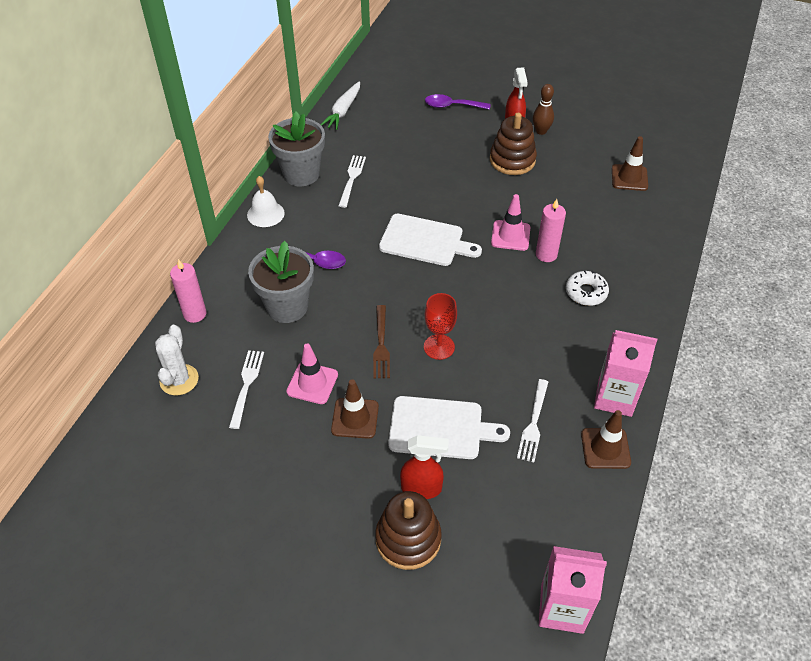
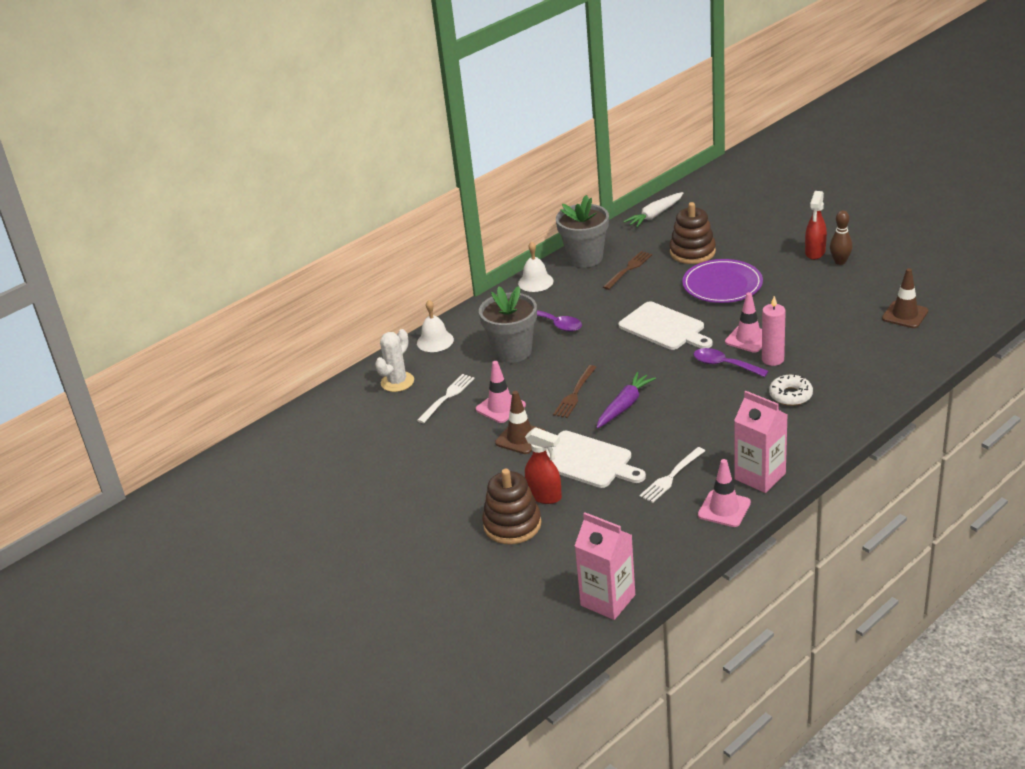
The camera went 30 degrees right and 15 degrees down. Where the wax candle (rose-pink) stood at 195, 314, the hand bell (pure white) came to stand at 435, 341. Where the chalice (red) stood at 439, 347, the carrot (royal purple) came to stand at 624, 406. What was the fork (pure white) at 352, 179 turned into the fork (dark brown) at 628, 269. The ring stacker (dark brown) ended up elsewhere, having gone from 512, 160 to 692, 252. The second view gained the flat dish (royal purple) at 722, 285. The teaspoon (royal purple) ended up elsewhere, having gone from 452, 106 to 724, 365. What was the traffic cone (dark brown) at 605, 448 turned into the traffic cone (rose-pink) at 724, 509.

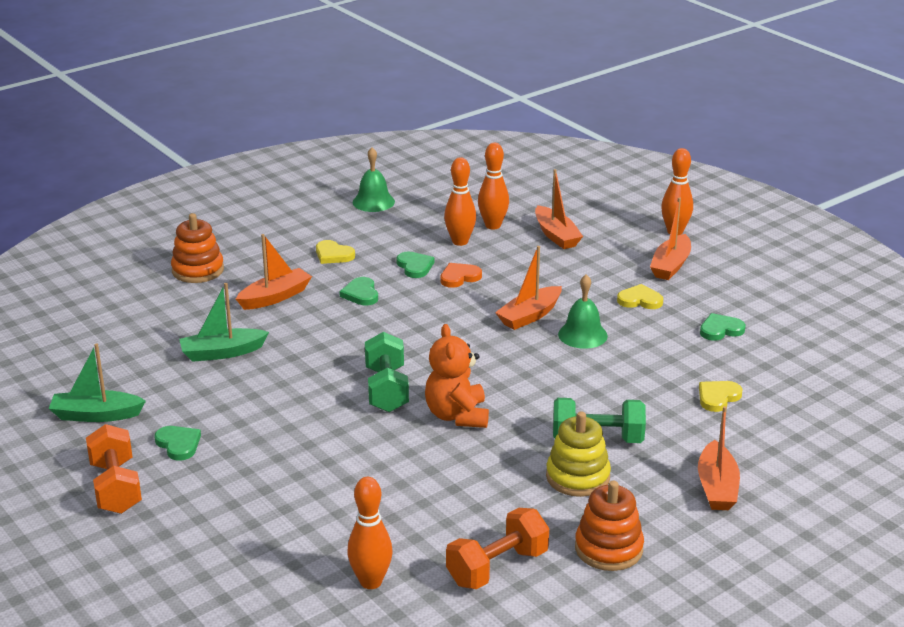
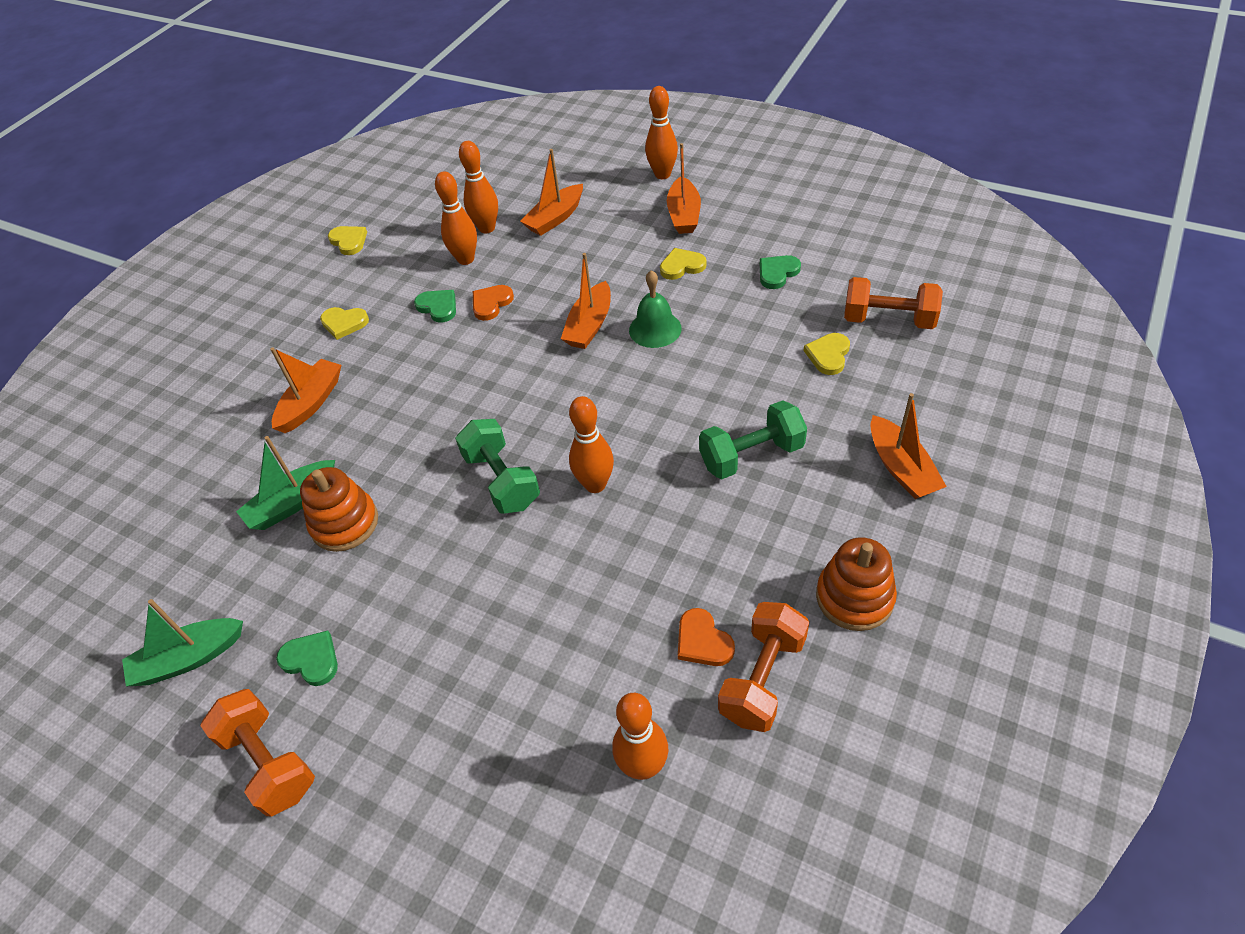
The camera went 20 degrees left and 20 degrees up. The ring stacker (bright orange) ended up elsewhere, having gone from 198, 270 to 345, 523. Where the hand bell (leaf-green) stood at 373, 202, the love heart (yellow) came to stand at 349, 241. The boat (bright orange) at 556, 235 ended up facing another way, 90 degrees clockwise from before. Where the stuffed bear (bright orange) stood at 457, 416, the bowling pin (bright orange) came to stand at 595, 484. The second view gained the love heart (bright orange) at 703, 641. The second view gained the hand weight (bright orange) at 888, 320. The second view lost the love heart (leaf-green) at 361, 294. The second view lost the ring stacker (yellow) at 578, 477.

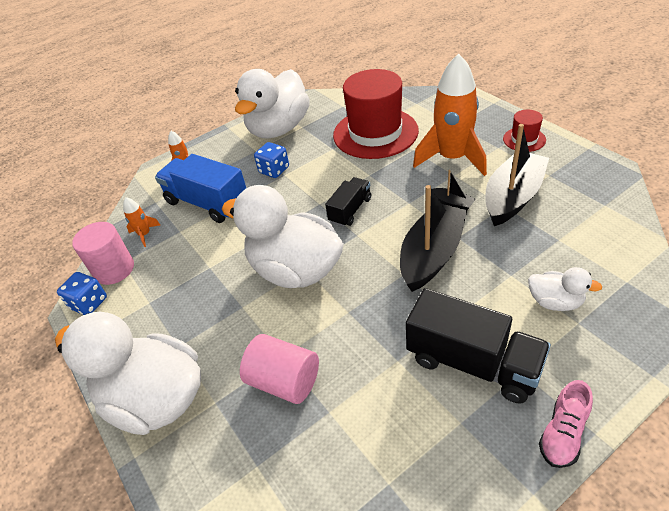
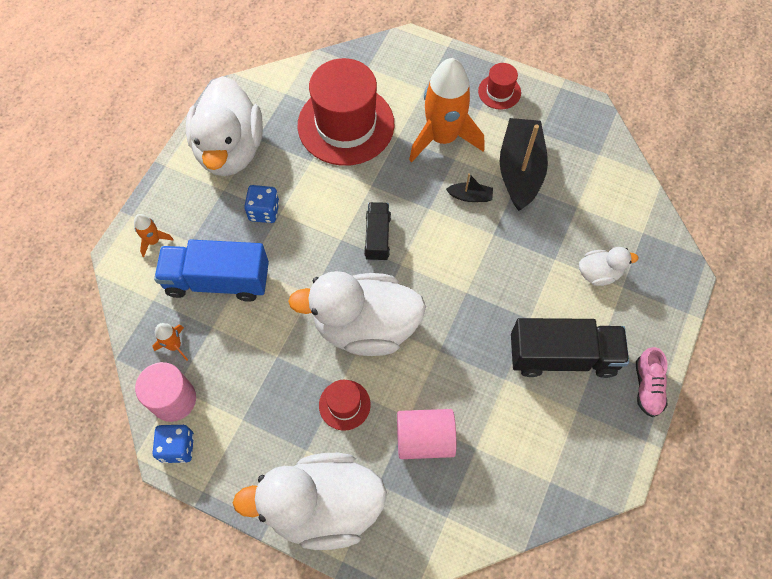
The camera went 35 degrees left and 20 degrees up. The second view gained the tall hat (red) at 344, 405. The second view lost the boat (jet-black) at 431, 255.

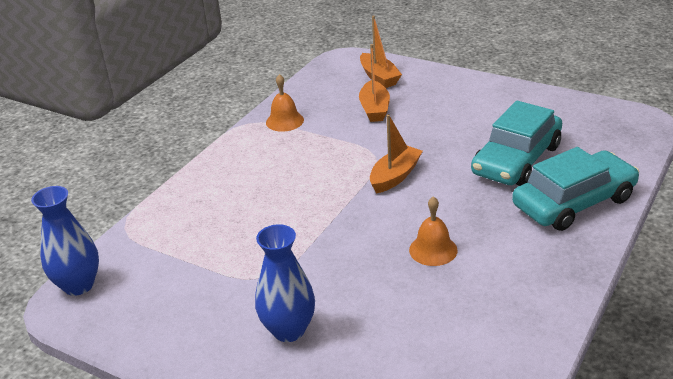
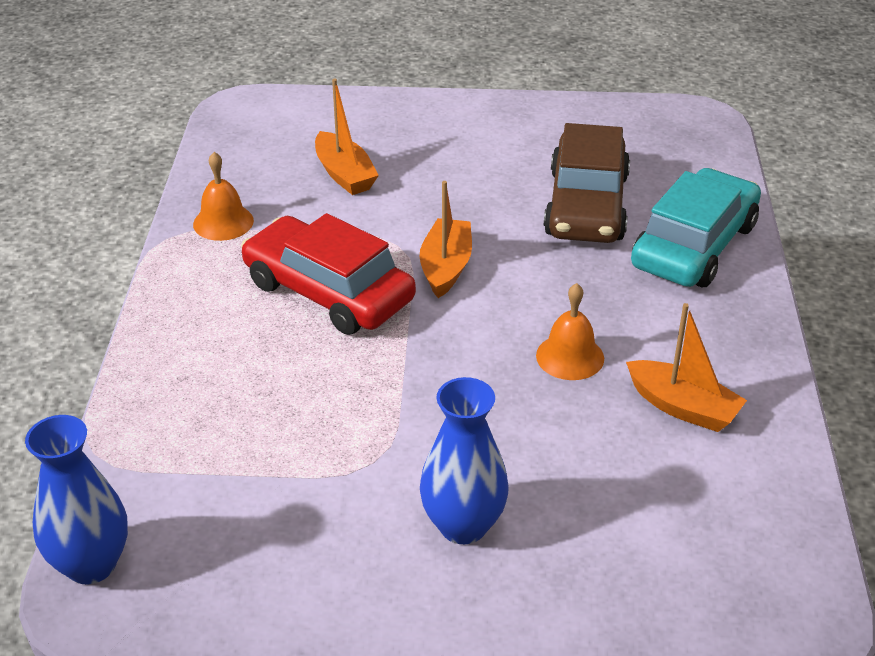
The camera went 30 degrees left and 5 degrees up. The second view gained the automobile (red) at 328, 291. What was the automobile (turquoise) at 516, 160 turned into the automobile (dark brown) at 586, 205. The boat (bright orange) ended up elsewhere, having gone from 379, 77 to 683, 407.

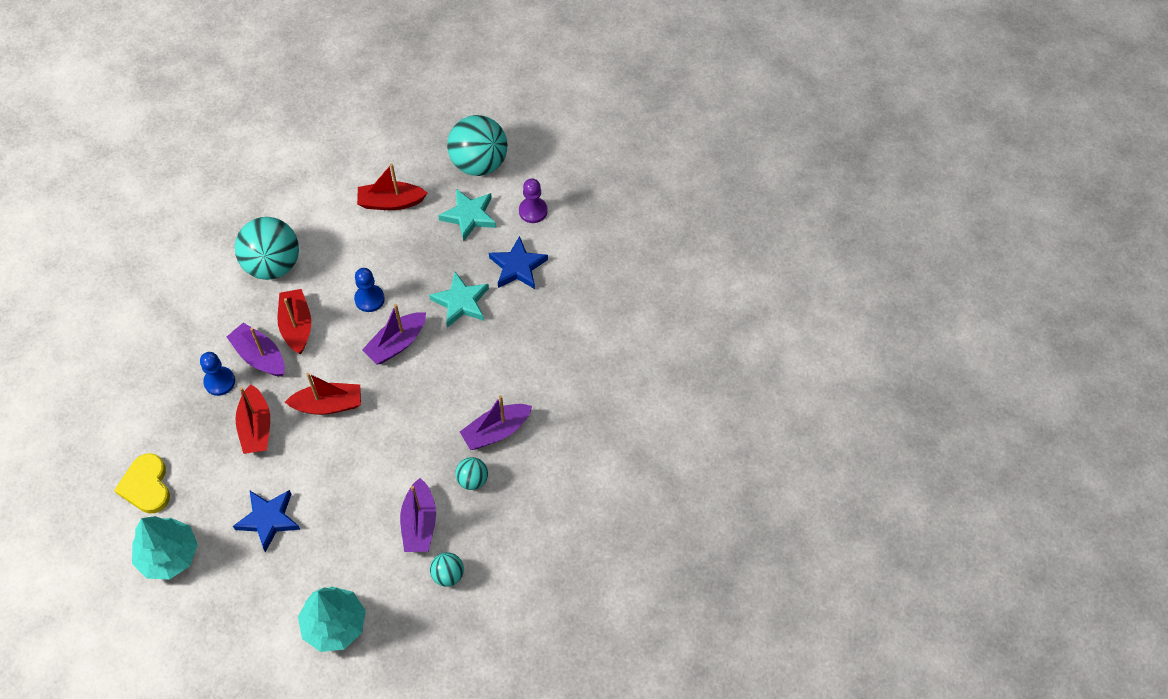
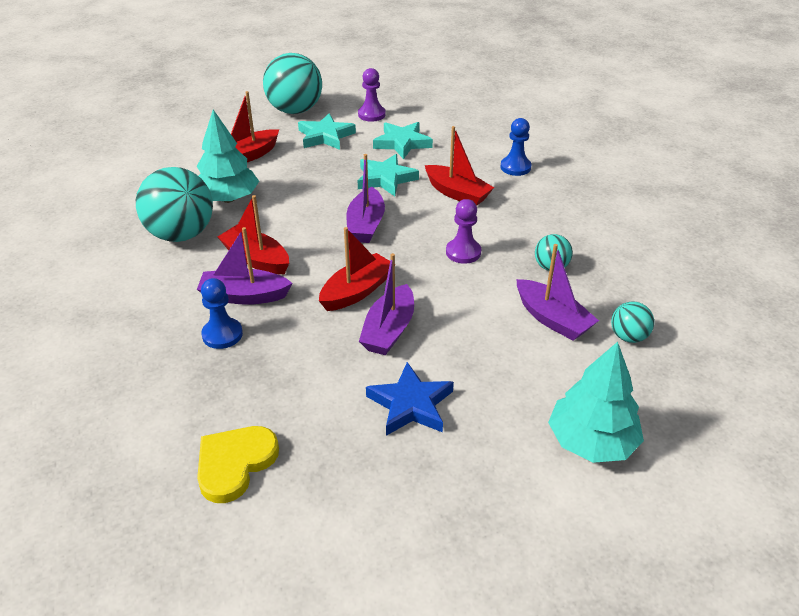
The camera went 40 degrees left and 20 degrees down. The tree (turquoise) ended up elsewhere, having gone from 168, 555 to 228, 199. The love heart (yellow) at 146, 486 ended up facing another way, 90 degrees clockwise from before. The boat (royal purple) ended up elsewhere, having gone from 496, 431 to 389, 330. What was the star (royal blue) at 518, 267 turned into the star (turquoise) at 402, 143. The boat (red) ended up elsewhere, having gone from 256, 427 to 457, 193. The second view gained the pawn (royal purple) at 463, 252. The pawn (royal blue) ended up elsewhere, having gone from 369, 299 to 515, 167.

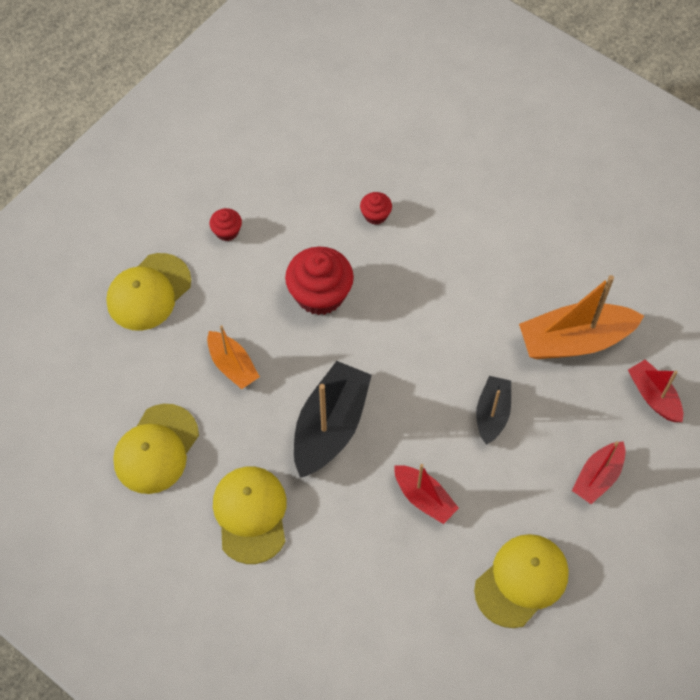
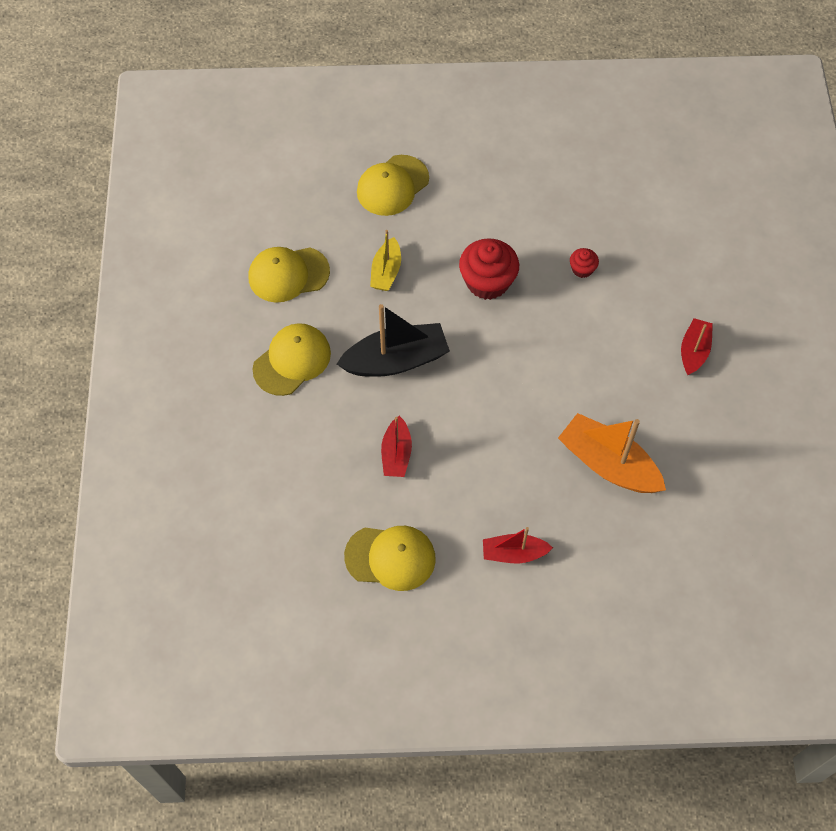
The camera went 50 degrees right and 0 degrees up. The peaked cap (yellow) at 148, 292 ended up facing another way, 45 degrees counterclockwise from before. What was the boat (bright orange) at 232, 365 turned into the boat (yellow) at 386, 271. The boat (red) ended up elsewhere, having gone from 653, 396 to 694, 351. The second view lost the muffin (red) at 227, 231. The second view lost the boat (jet-black) at 492, 413.

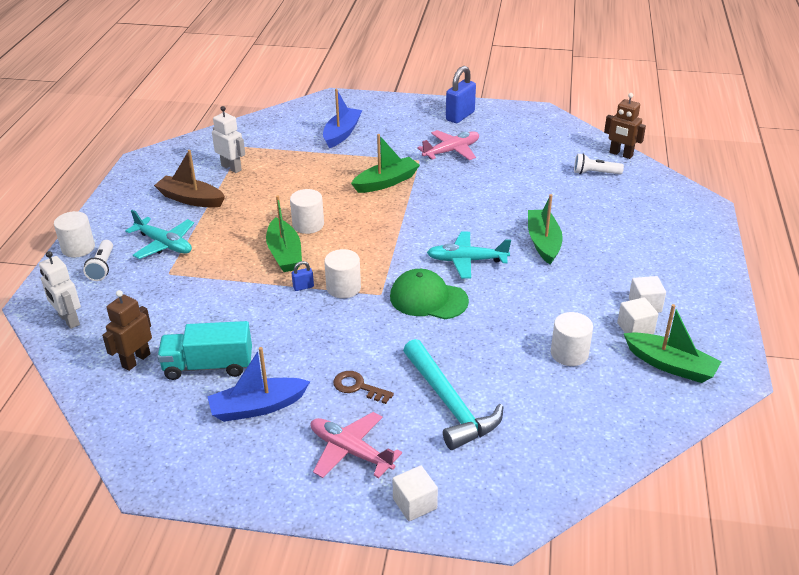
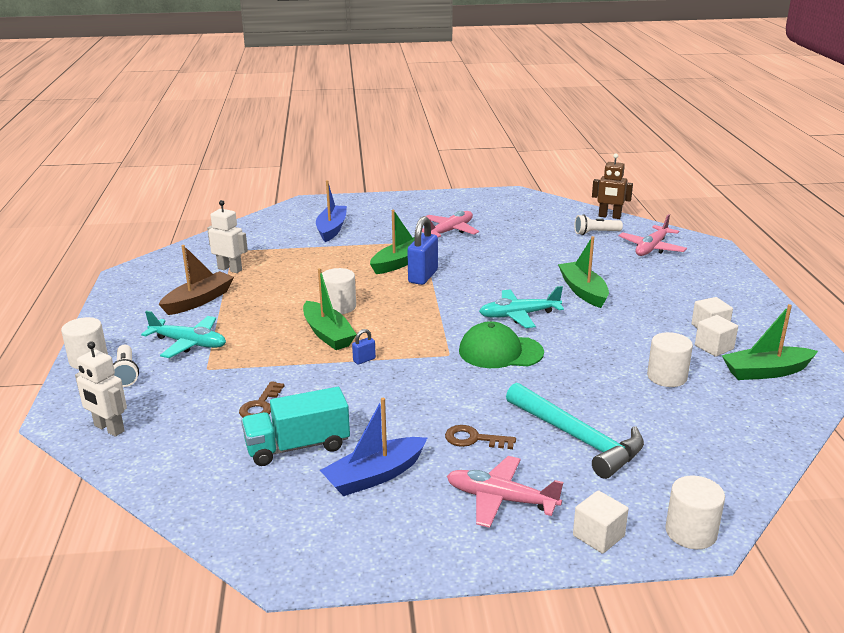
The camera went 15 degrees left and 10 degrees down. The boat (dark brown) at 191, 199 ended up facing another way, 120 degrees clockwise from before. The second view gained the key (dark brown) at 261, 405. The small lock (royal blue) ended up elsewhere, having gone from 460, 116 to 423, 276. The second view gained the aeroplane (rose-pink) at 651, 248. The cylinder shape (pure white) ended up elsewhere, having gone from 343, 288 to 691, 532. The boat (leaf-green) at 670, 365 ended up facing another way, 150 degrees clockwise from before. The second view lost the robot figure (dark brown) at 136, 360.

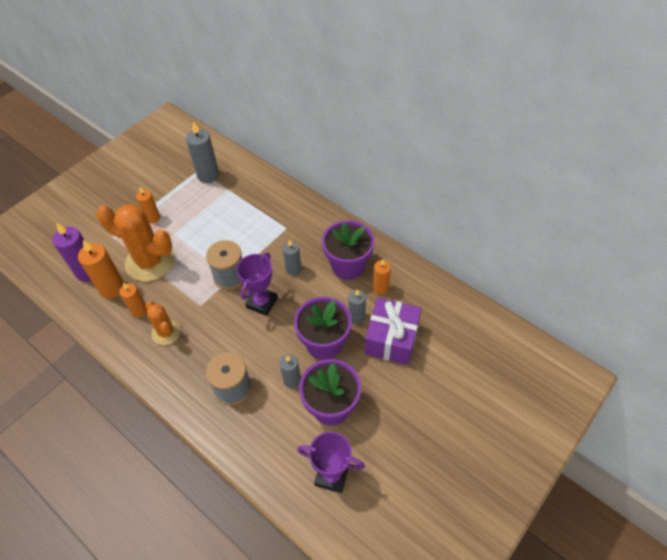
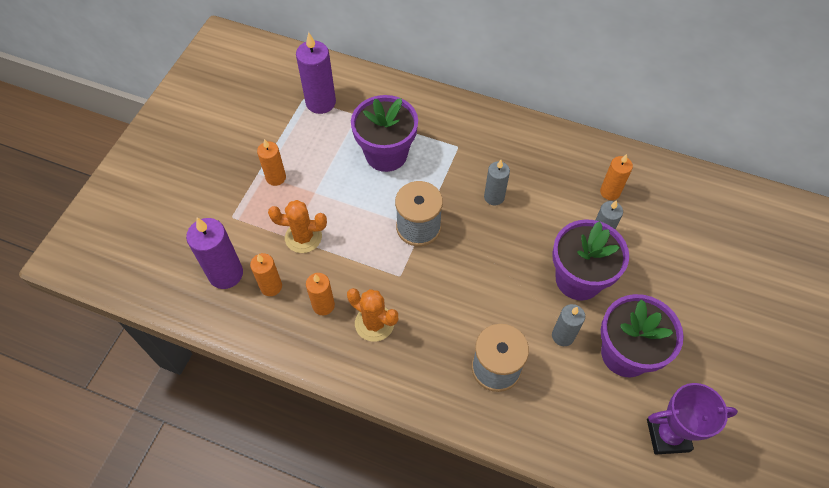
The camera went 20 degrees left and 5 degrees up. The size of the wax candle (bright orange) at 112, 288 changed by a factor of 0.63. The size of the saguaro cactus (bright orange) at 150, 262 changed by a factor of 0.55. What was the wax candle (ash-grey) at 208, 175 turned into the wax candle (royal purple) at 320, 102. The flower pot (royal purple) ended up elsewhere, having gone from 348, 266 to 386, 154. The second view lost the award cup (royal purple) at 262, 302. The second view lost the present (royal purple) at 391, 339.

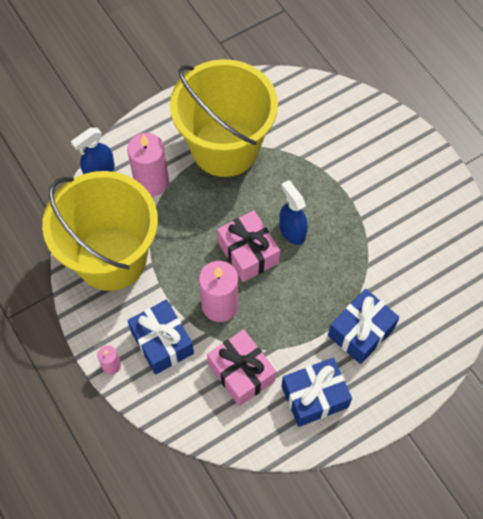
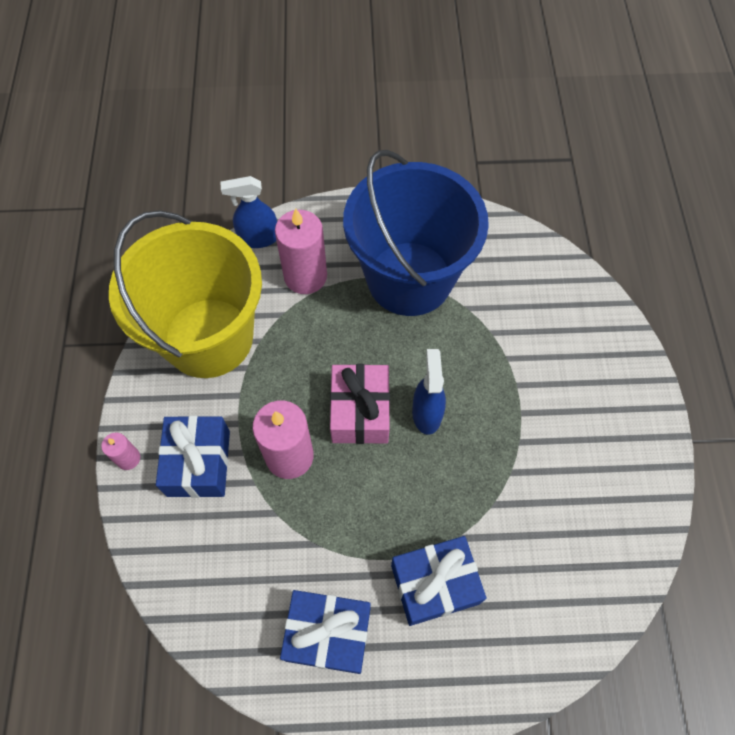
The camera went 30 degrees right and 0 degrees up. What was the bucket (yellow) at 225, 147 turned into the bucket (royal blue) at 409, 278. The second view lost the present (rose-pink) at 241, 372.

